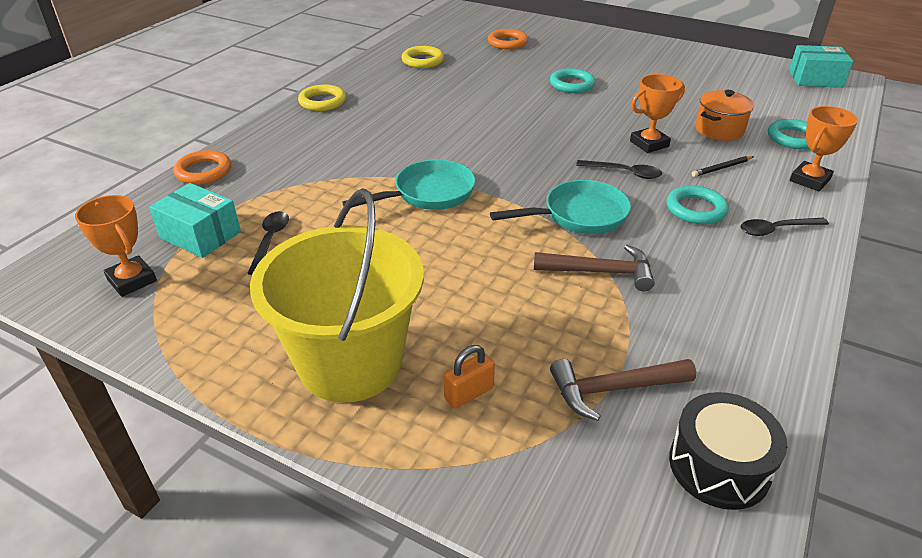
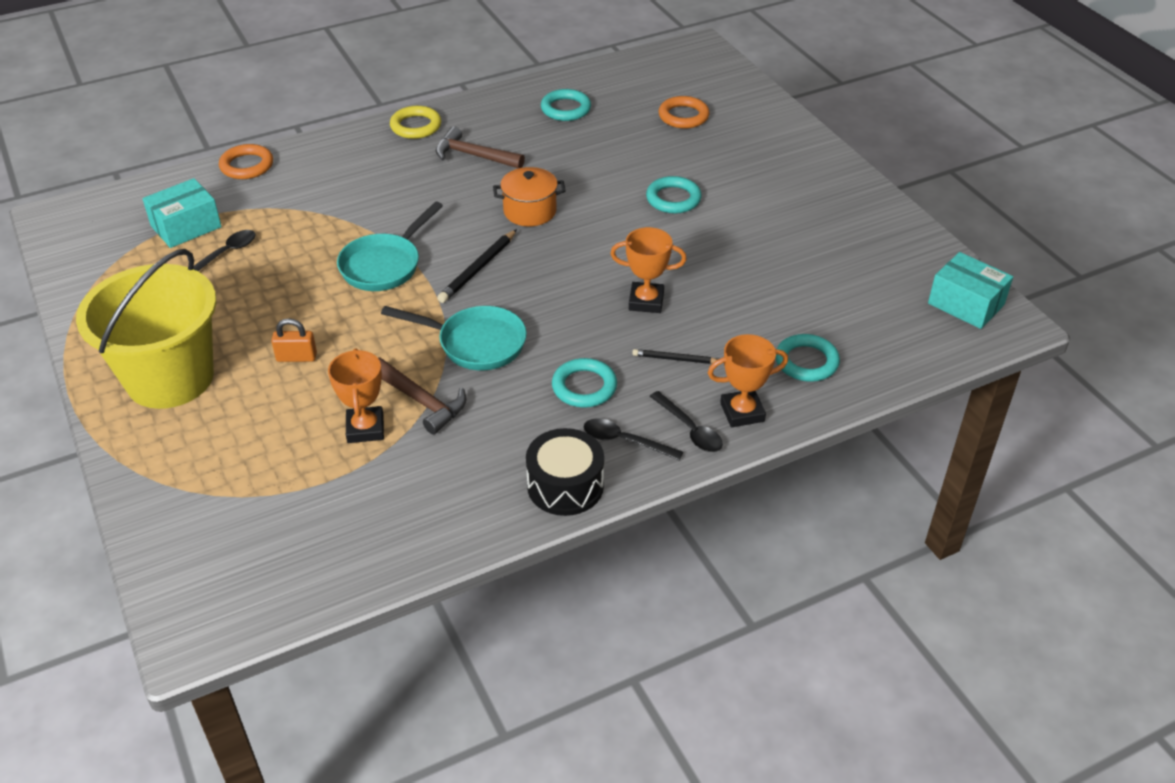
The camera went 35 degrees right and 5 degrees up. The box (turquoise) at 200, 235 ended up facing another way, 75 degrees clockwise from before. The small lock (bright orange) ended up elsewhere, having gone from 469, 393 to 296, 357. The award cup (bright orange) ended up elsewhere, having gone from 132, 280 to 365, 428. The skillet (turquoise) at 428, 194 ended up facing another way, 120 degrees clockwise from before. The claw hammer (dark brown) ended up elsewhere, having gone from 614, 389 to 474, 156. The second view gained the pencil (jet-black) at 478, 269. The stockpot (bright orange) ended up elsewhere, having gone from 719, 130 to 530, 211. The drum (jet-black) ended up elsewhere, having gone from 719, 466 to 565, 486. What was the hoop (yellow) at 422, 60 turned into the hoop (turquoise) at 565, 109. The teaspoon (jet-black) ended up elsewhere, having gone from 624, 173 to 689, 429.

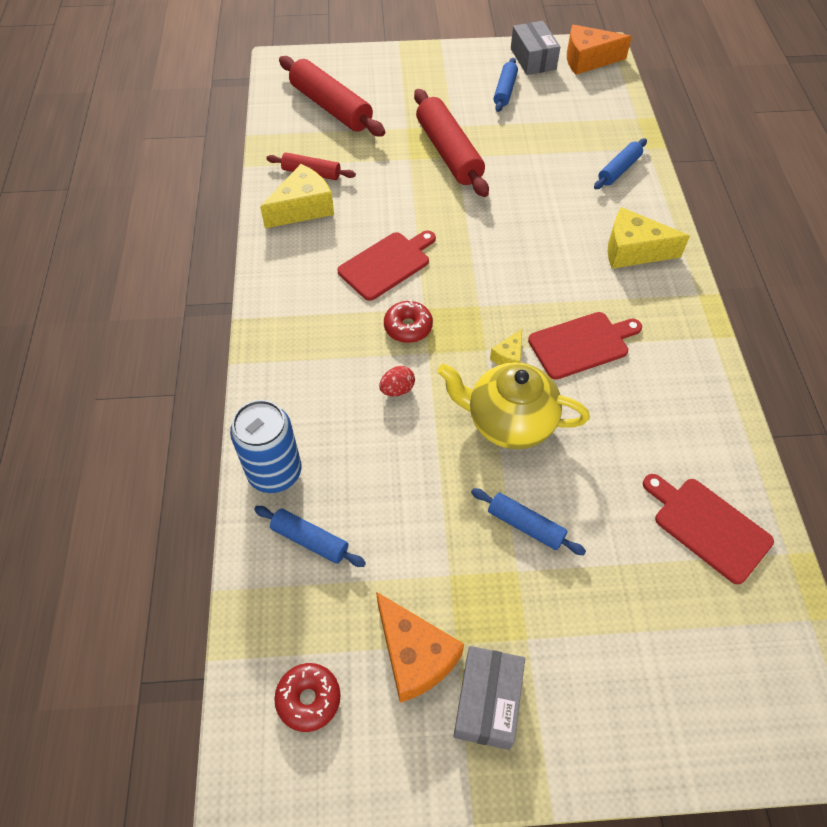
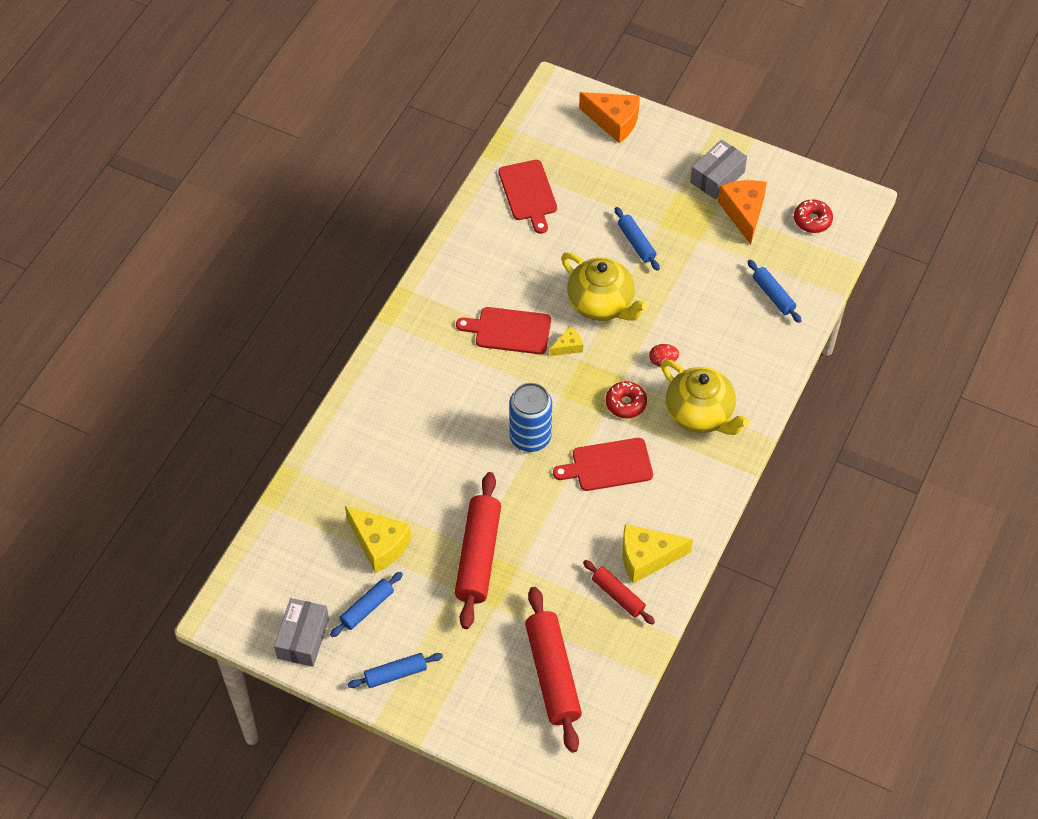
The camera went 150 degrees left and 0 degrees up. The cheese wedge (yellow) ended up elsewhere, having gone from 633, 251 to 379, 544. The dough roller (royal blue) ended up elsewhere, having gone from 619, 170 to 395, 674. The can (royal blue) ended up elsewhere, having gone from 275, 472 to 530, 437. The cheese wedge (bright orange) ended up elsewhere, having gone from 588, 60 to 614, 121. The second view gained the tea pot (yellow) at 700, 414.

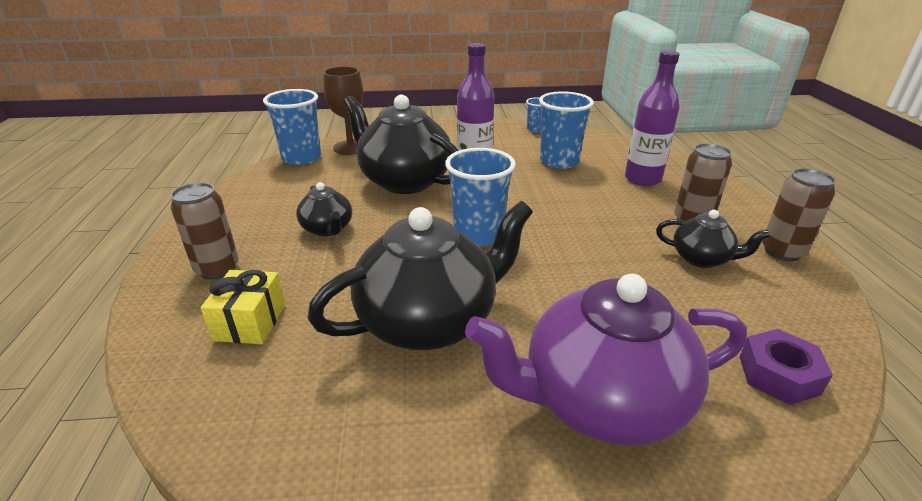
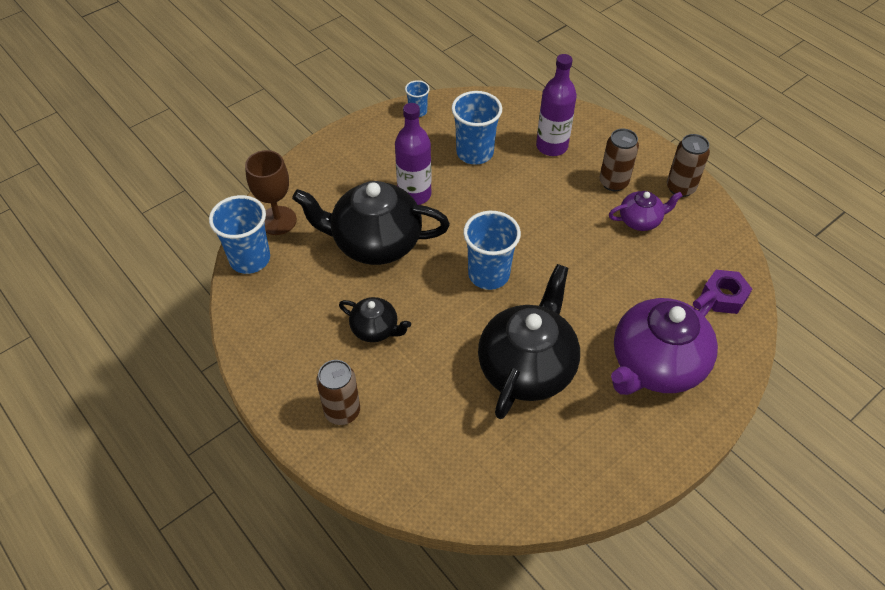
The camera went 35 degrees left and 20 degrees up. What was the tea pot (jet-black) at 702, 258 turned into the tea pot (royal purple) at 640, 220. The second view lost the present (yellow) at 250, 322.

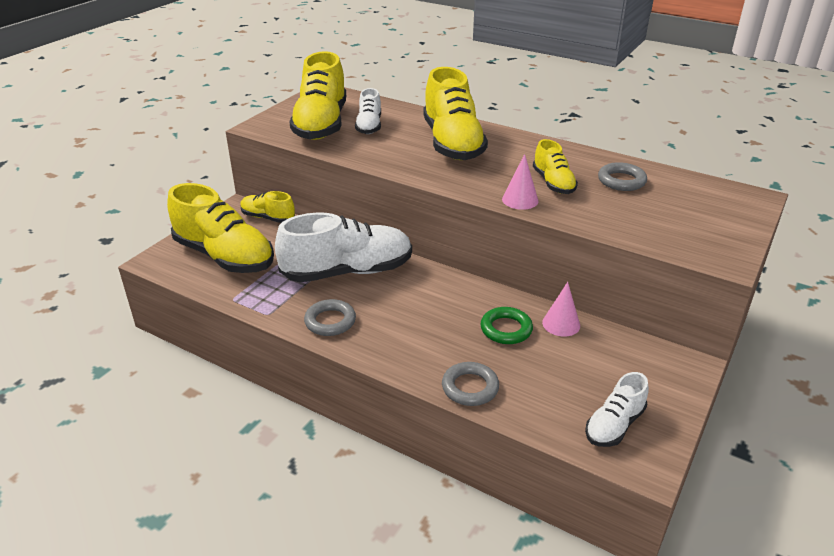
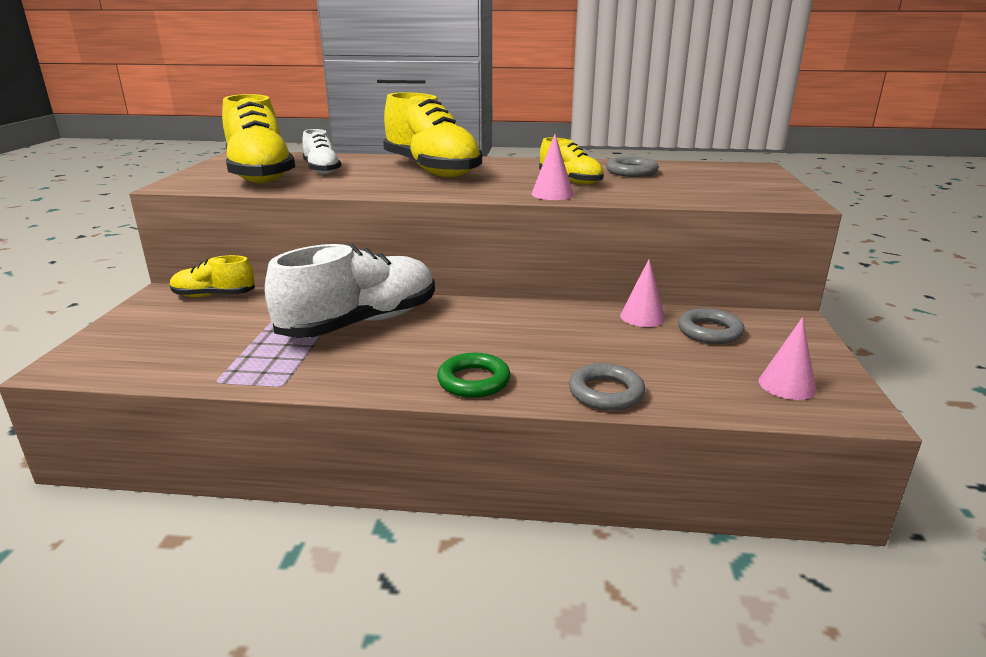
The camera went 25 degrees left and 10 degrees down. The hoop (leaf-green) ended up elsewhere, having gone from 506, 329 to 474, 381. The hoop (ash-grey) ended up elsewhere, having gone from 330, 321 to 709, 331. Where the shoe (pure white) stood at 614, 425, the cone shape (rose-pink) came to stand at 787, 385. The second view lost the shoe (yellow) at 225, 256.

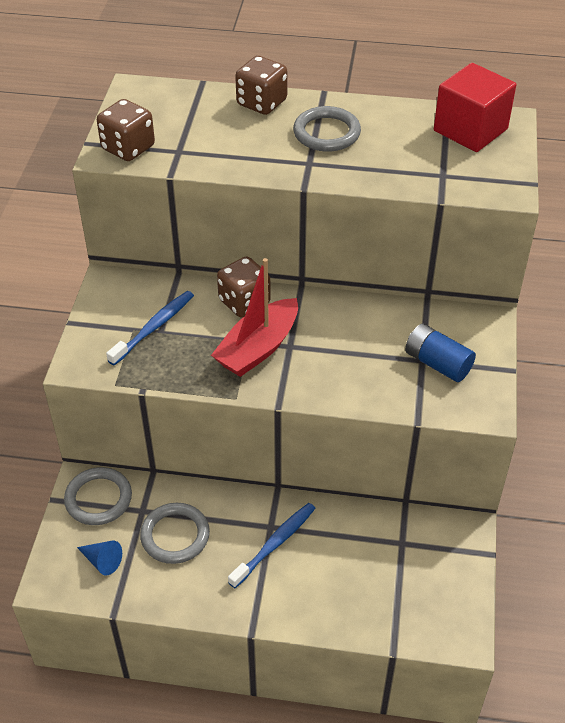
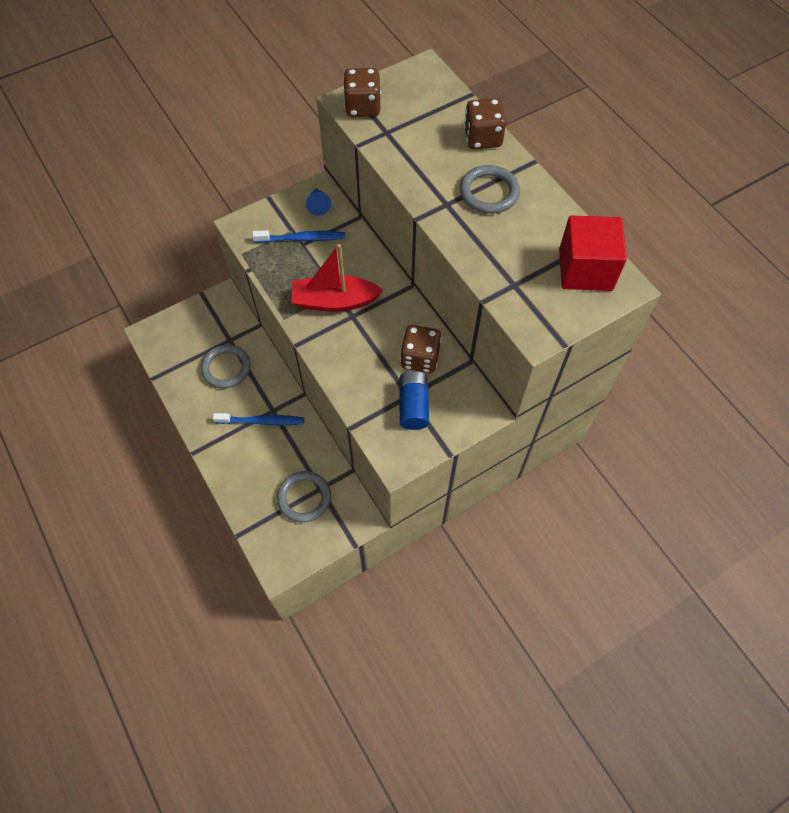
The camera went 50 degrees right and 15 degrees up. The hoop (ash-grey) ended up elsewhere, having gone from 98, 499 to 304, 498. The cone shape (royal blue) ended up elsewhere, having gone from 102, 561 to 318, 205. The game die (dark brown) ended up elsewhere, having gone from 244, 302 to 420, 358.

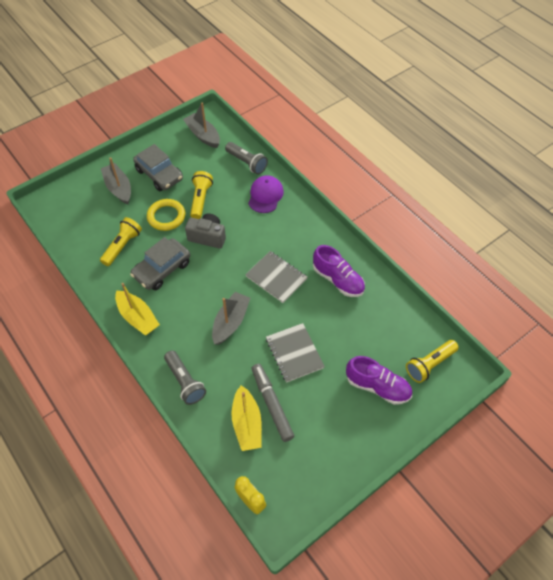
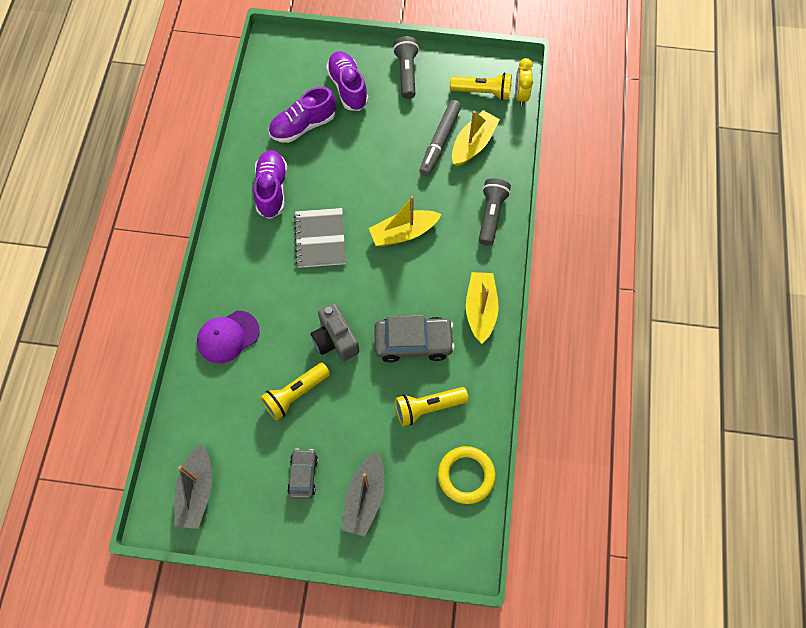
The camera went 135 degrees left and 10 degrees up. The second view gained the shoe (royal purple) at 303, 126. The size of the automobile (ash-grey) at 159, 174 changed by a factor of 0.59. What was the boat (ash-grey) at 230, 322 turned into the boat (yellow) at 403, 233. The pocket torch (ash-grey) ended up elsewhere, having gone from 247, 163 to 406, 73. The hoop (yellow) ended up elsewhere, having gone from 166, 216 to 466, 475. The pocket torch (yellow) ended up elsewhere, having gone from 429, 364 to 483, 92. The second view lost the exercise book (ash-grey) at 294, 353.

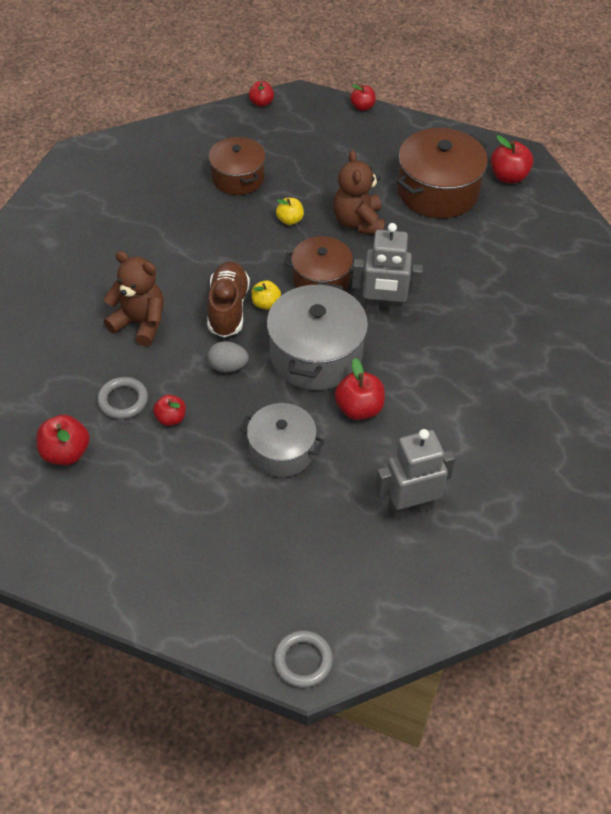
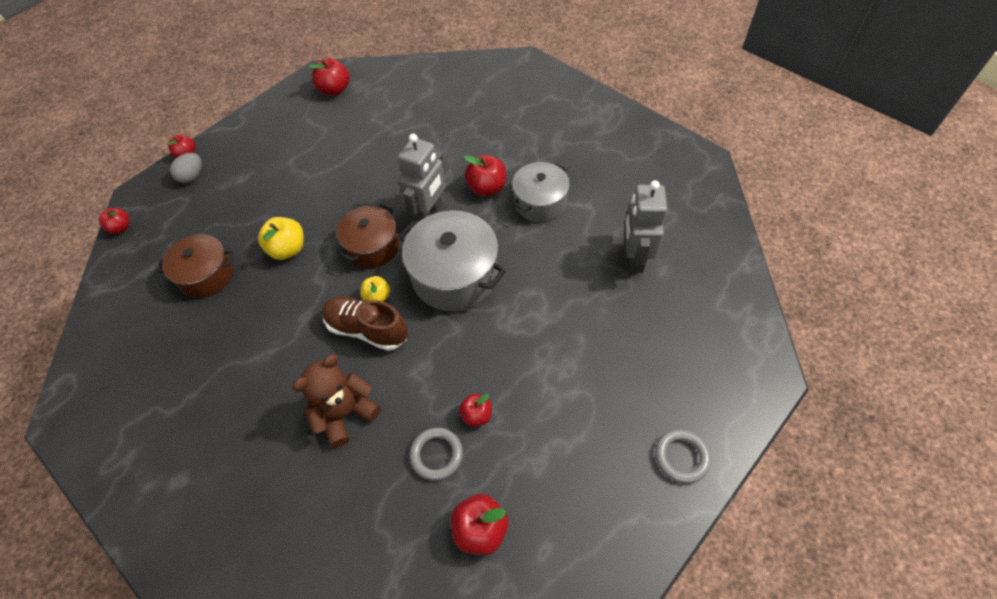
The camera went 65 degrees left and 5 degrees up. The egg (ash-grey) ended up elsewhere, having gone from 228, 366 to 192, 176. The size of the apple (yellow) at 290, 220 changed by a factor of 1.56. The apple (red) ended up elsewhere, having gone from 359, 408 to 487, 188. The stockpot (ash-grey) ended up elsewhere, having gone from 281, 451 to 540, 202. The hoop (ash-grey) ended up elsewhere, having gone from 303, 661 to 681, 457. The second view lost the stuffed bear (dark brown) at 358, 222. The second view lost the stockpot (dark brown) at 437, 191.

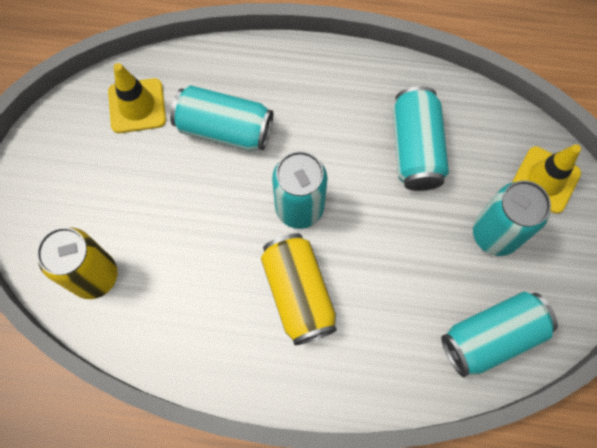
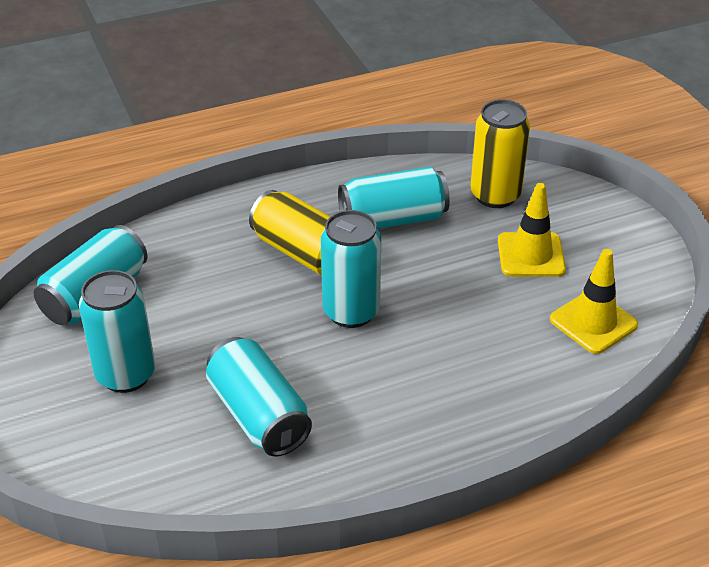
The camera went 150 degrees right and 30 degrees down. The can (turquoise) ended up elsewhere, having gone from 224, 129 to 393, 219. The traffic cone (yellow) ended up elsewhere, having gone from 545, 180 to 531, 255.

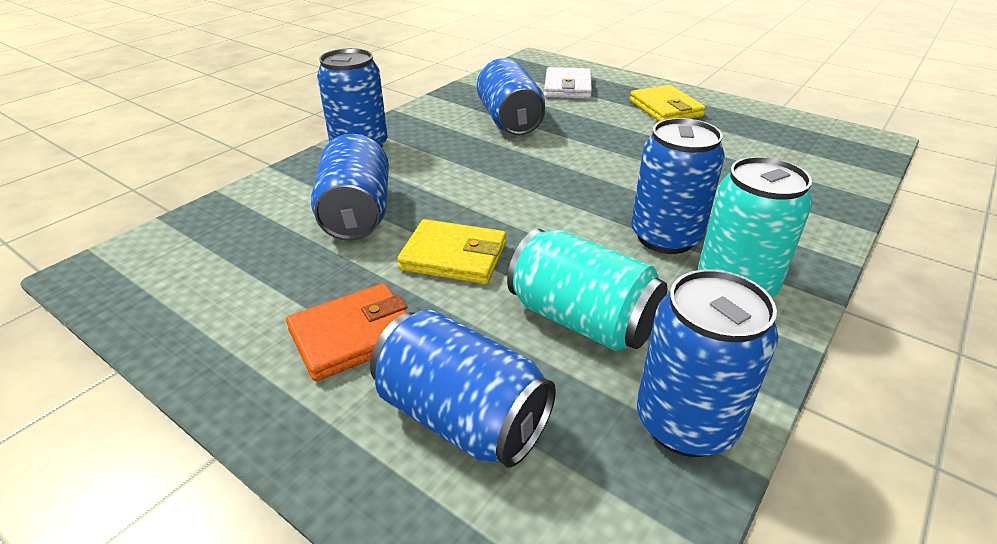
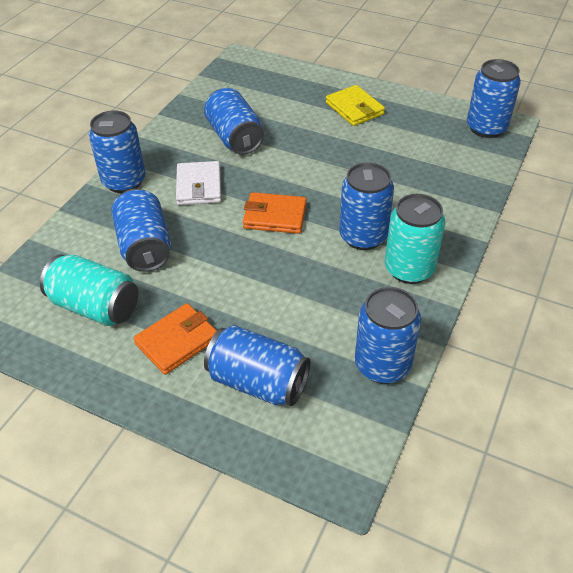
The camera went 10 degrees left and 10 degrees up. The can (turquoise) ended up elsewhere, having gone from 582, 320 to 95, 306. The wallet (pure white) ended up elsewhere, having gone from 567, 87 to 199, 186. The second view gained the wallet (bright orange) at 275, 216. The second view gained the can (royal blue) at 486, 128. The second view lost the wallet (yellow) at 454, 256.

